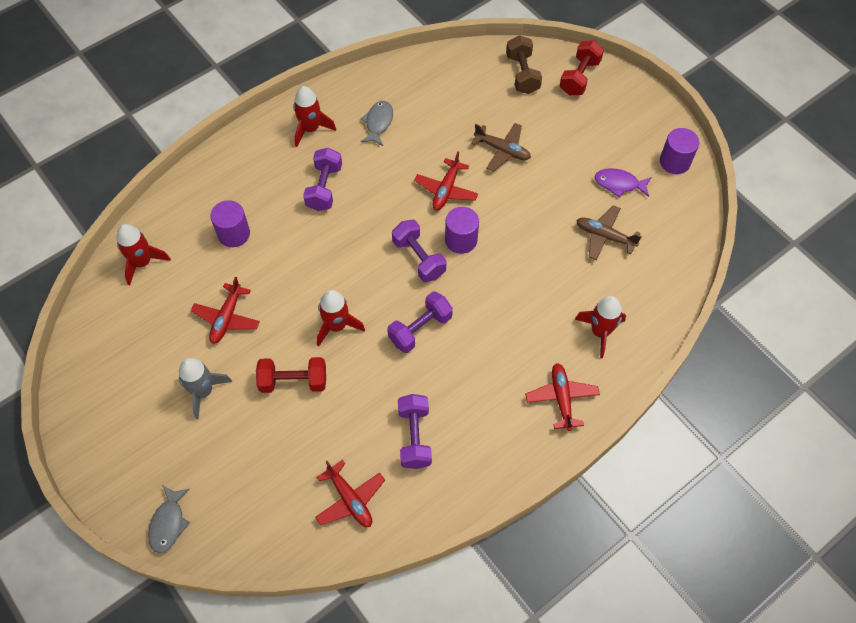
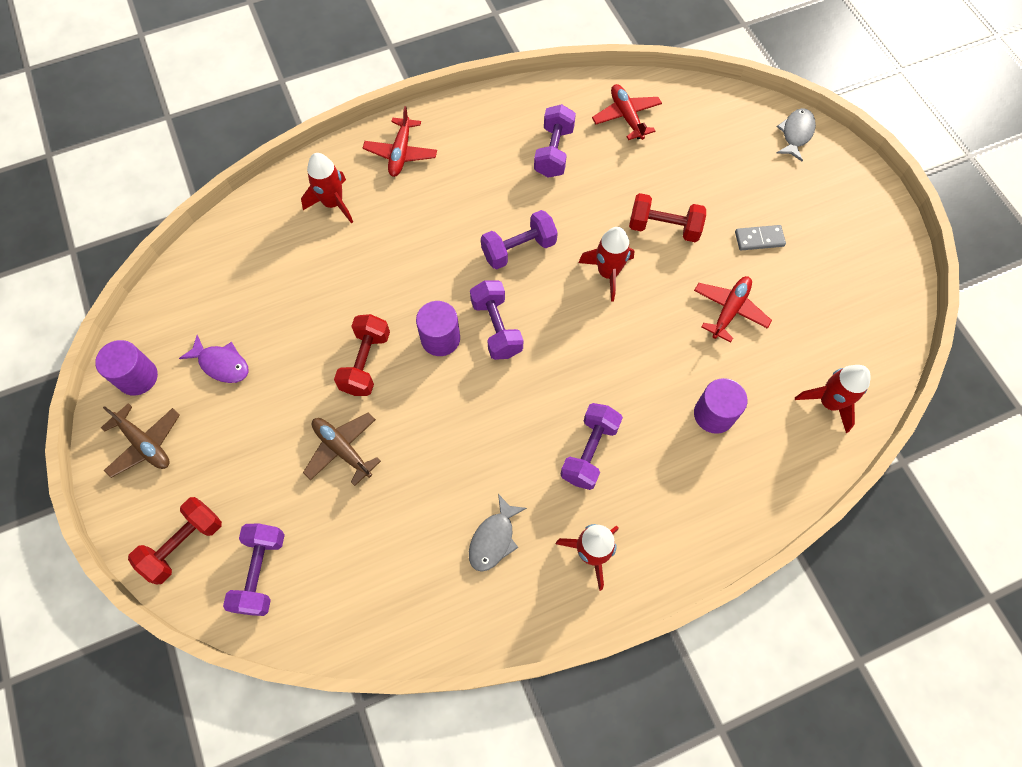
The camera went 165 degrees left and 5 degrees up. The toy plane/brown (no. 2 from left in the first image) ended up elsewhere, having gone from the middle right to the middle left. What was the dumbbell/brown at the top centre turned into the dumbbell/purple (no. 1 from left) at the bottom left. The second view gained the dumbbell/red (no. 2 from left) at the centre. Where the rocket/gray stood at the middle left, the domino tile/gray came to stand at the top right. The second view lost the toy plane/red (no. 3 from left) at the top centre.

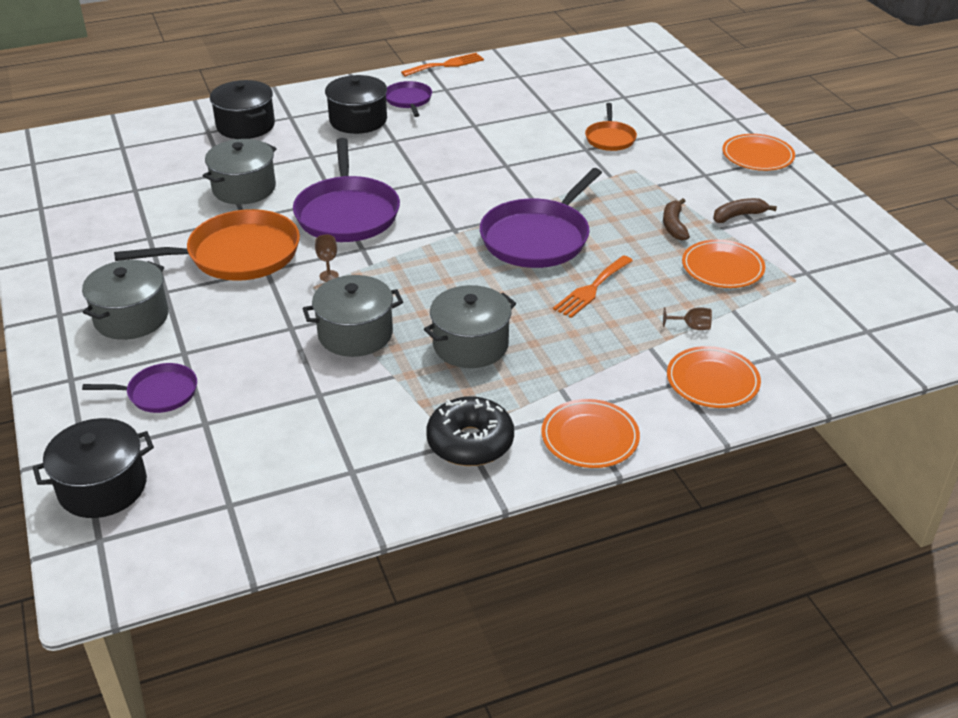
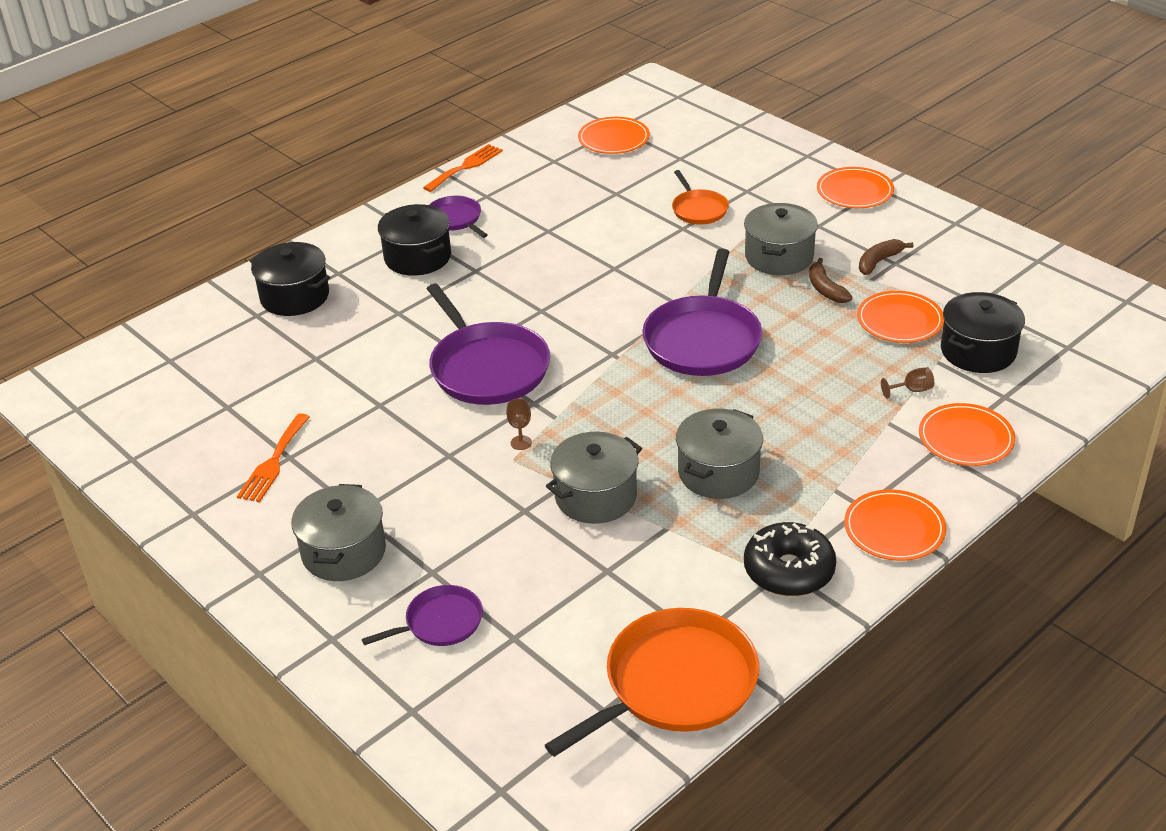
The camera went 20 degrees left and 0 degrees up. The table fork/orange (no. 2 from left in the first image) ended up elsewhere, having gone from the centre to the middle left. The frying pan/orange (no. 1 from left) ended up elsewhere, having gone from the middle left to the bottom centre. The second view gained the plate/orange (no. 1 from left) at the top centre. The pot/gray (no. 2 from left in the first image) ended up elsewhere, having gone from the top left to the top right. The pot/jet-black (no. 1 from left in the first image) ended up elsewhere, having gone from the middle left to the middle right.

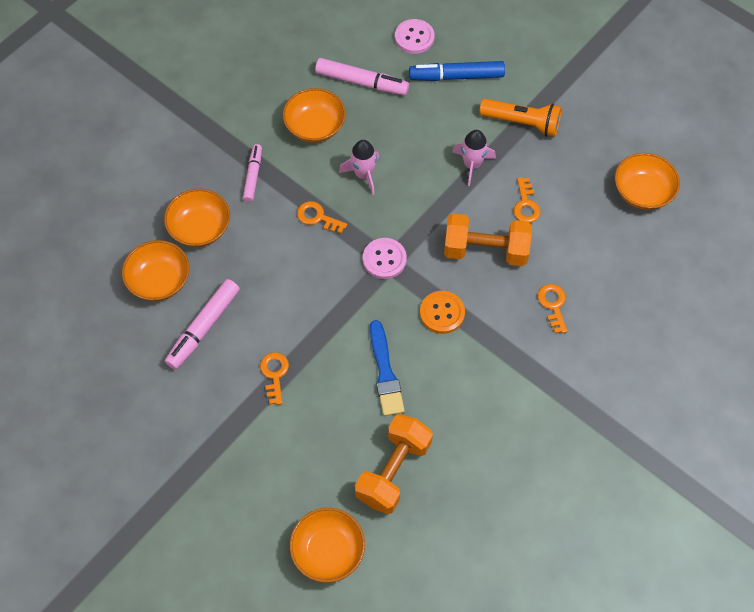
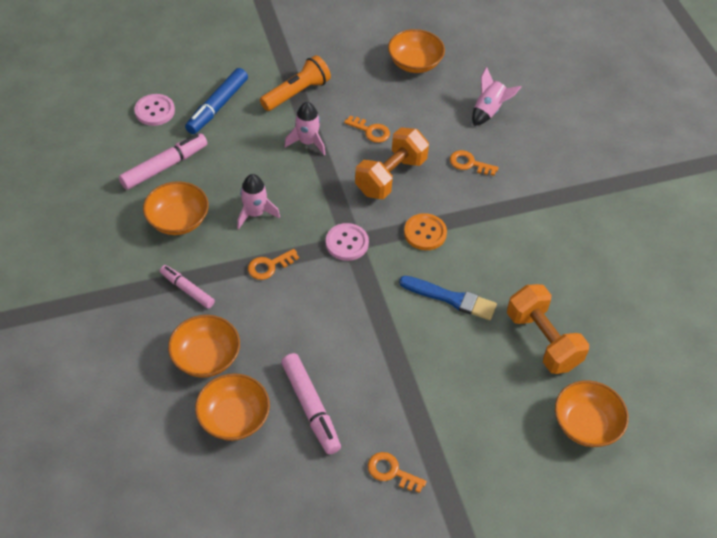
The camera went 60 degrees left and 10 degrees down. The door key/orange (no. 1 from left in the first image) ended up elsewhere, having gone from the centre to the bottom centre. The second view gained the rocket/rosy (no. 3 from left) at the top right.

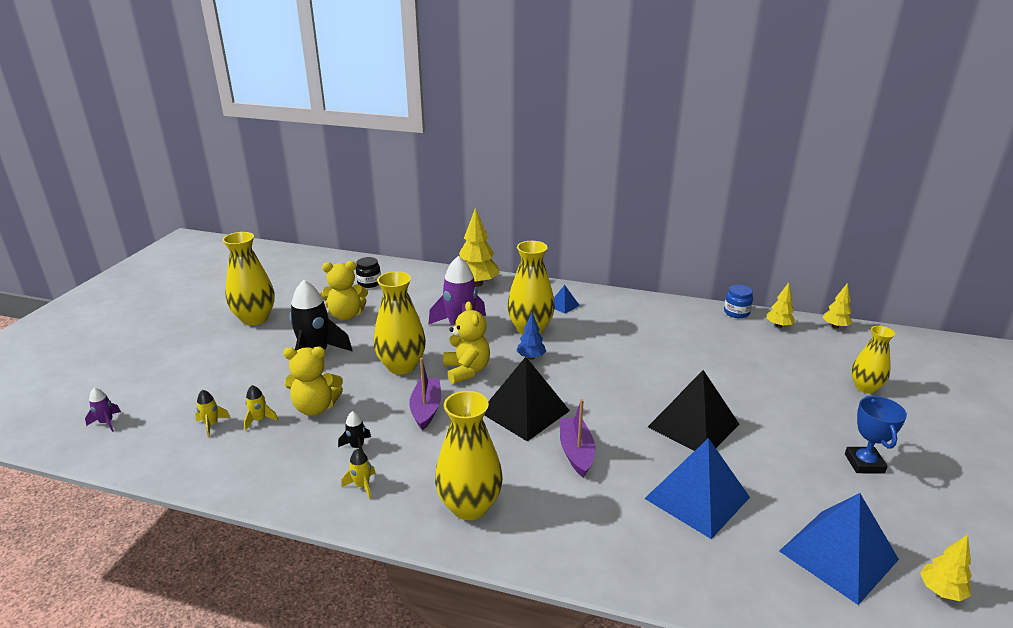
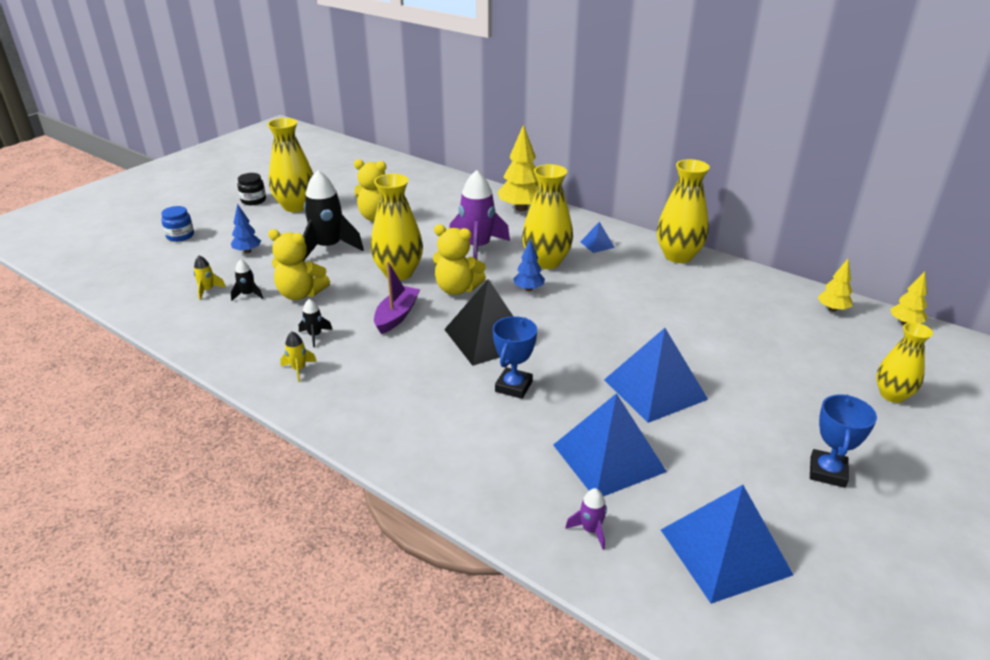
The camera went 20 degrees right and 5 degrees up. The preserve jar/blue ended up elsewhere, having gone from the middle right to the middle left. The second view gained the toy tree/blue (no. 1 from left) at the middle left. What was the rocket/bright yellow (no. 2 from left) at the middle left turned into the rocket/jet-black (no. 1 from left) at the middle left. The preserve jar/jet-black ended up elsewhere, having gone from the centre to the top left. The teddy/bright yellow (no. 3 from left) at the centre ended up facing another way, 105 degrees clockwise from before. Where the boat/purple (no. 2 from left) stood at the bottom centre, the trophy/blue (no. 1 from left) came to stand at the centre. The rocket/purple (no. 1 from left in the first image) ended up elsewhere, having gone from the middle left to the bottom centre. What was the pyramid/jet-black (no. 2 from left) at the middle right turned into the pyramid/blue (no. 3 from left) at the centre. The tall vase/bright yellow (no. 3 from left in the first image) ended up elsewhere, having gone from the bottom centre to the top right. The second view lost the toy tree/bright yellow (no. 4 from left) at the bottom right.

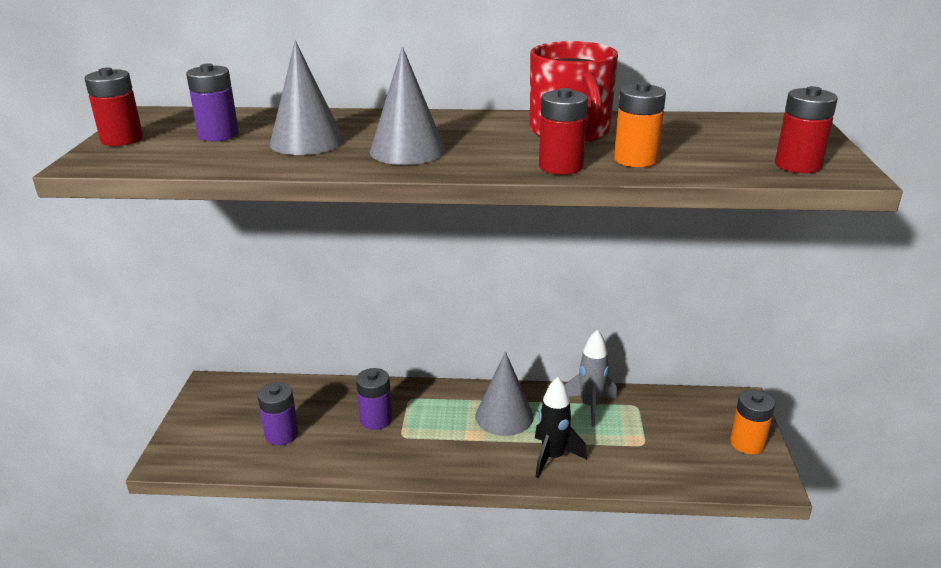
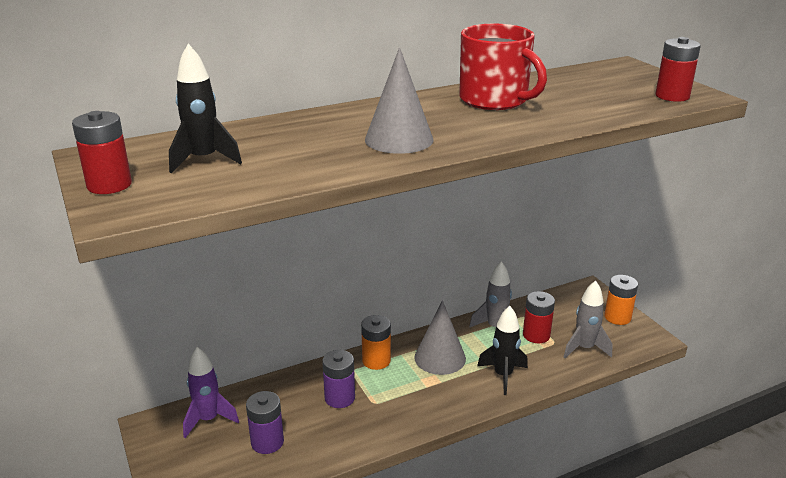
The camera went 30 degrees left and 0 degrees up. Where the AA battery/purple (no. 1 from left) stood at the top left, the rocket/jet-black (no. 1 from left) came to stand at the top left. The second view gained the rocket/purple at the bottom left. The AA battery/orange (no. 1 from left) ended up elsewhere, having gone from the top right to the bottom centre. The AA battery/red (no. 2 from left) ended up elsewhere, having gone from the top centre to the middle right. The second view gained the rocket/gray (no. 2 from left) at the bottom right. The second view lost the cone/gray (no. 1 from left) at the top left.

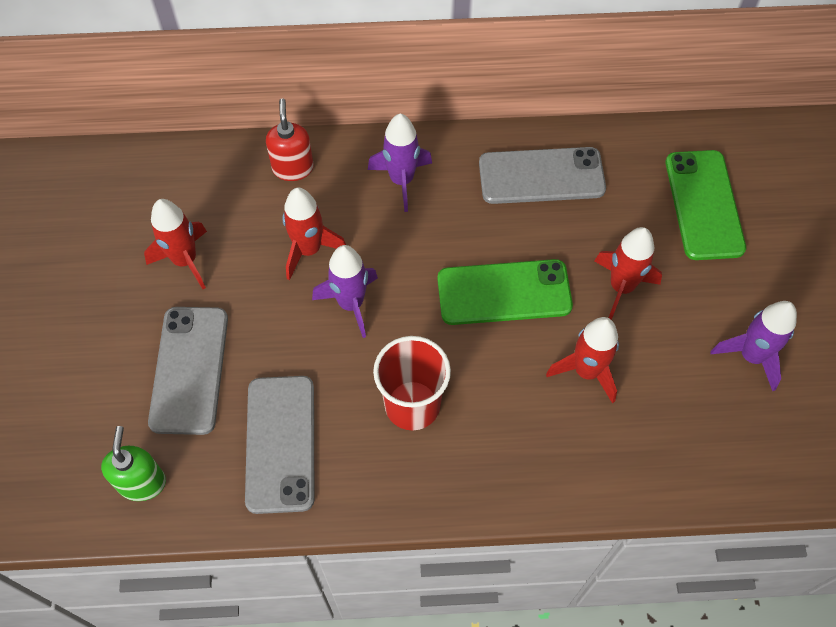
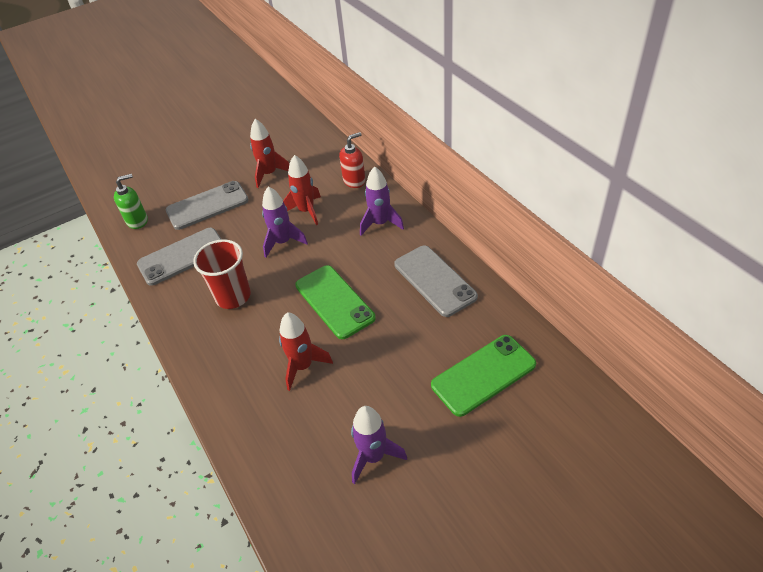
The camera went 65 degrees right and 15 degrees down. The second view lost the rocket/red (no. 4 from left) at the middle right.

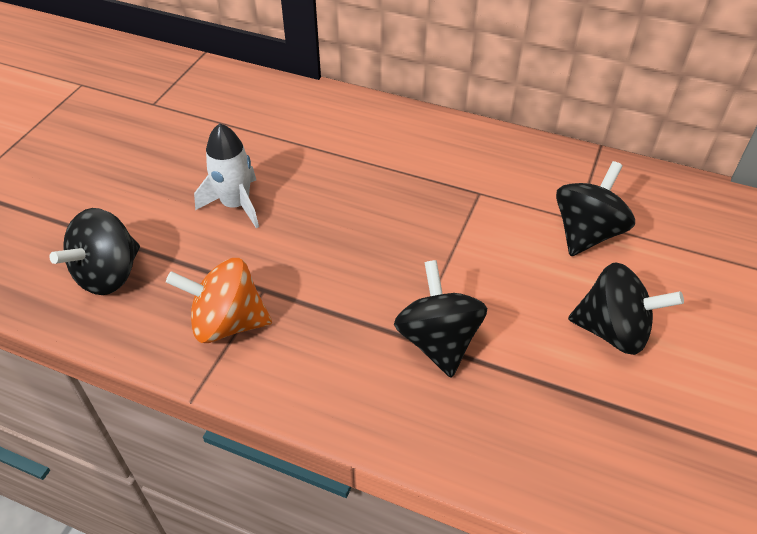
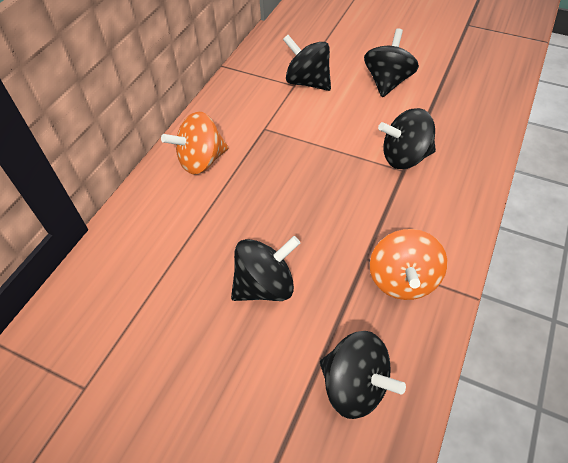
The camera went 85 degrees left and 5 degrees up. The second view gained the whirligig/orange (no. 1 from left) at the top centre. Where the rocket/pure white stood at the top left, the whirligig/jet-black (no. 1 from left) came to stand at the centre.

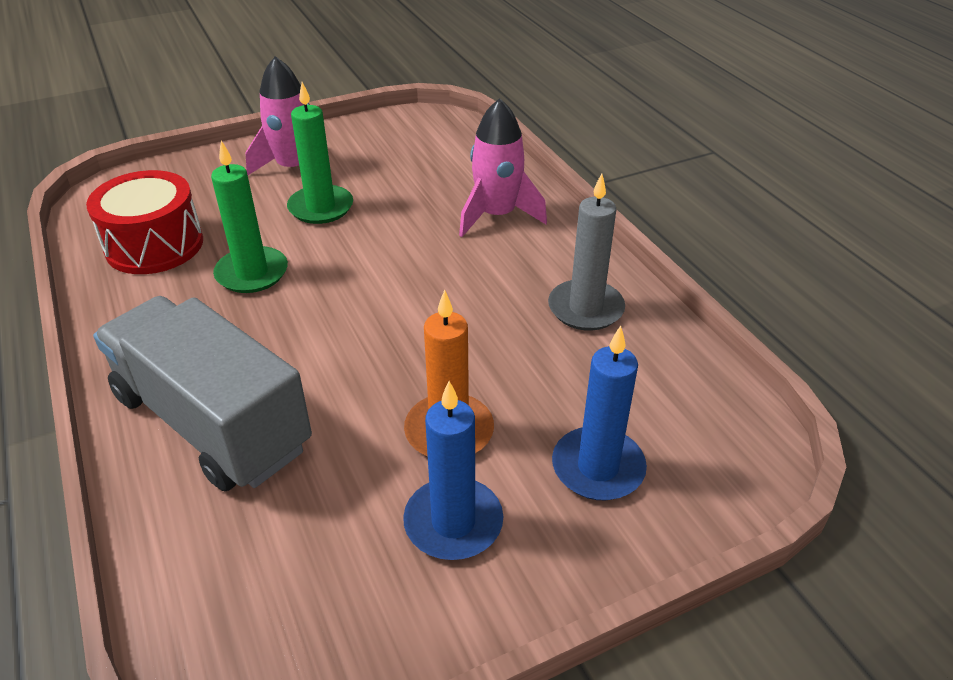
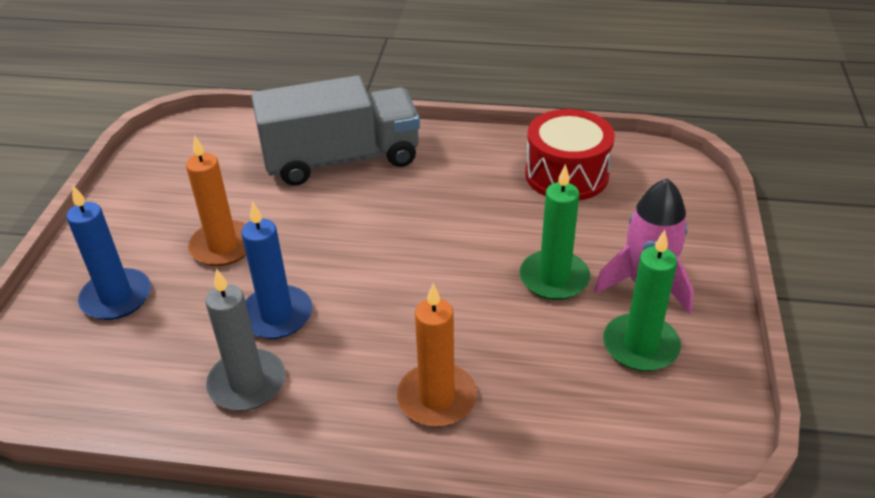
The camera went 125 degrees right and 0 degrees up. The wax candle/blue (no. 1 from left in the first image) ended up elsewhere, having gone from the bottom centre to the middle left. Where the rocket/rosy (no. 2 from left) stood at the top centre, the wax candle/orange (no. 2 from left) came to stand at the bottom centre. The wax candle/green (no. 1 from left in the first image) ended up elsewhere, having gone from the top left to the middle right.

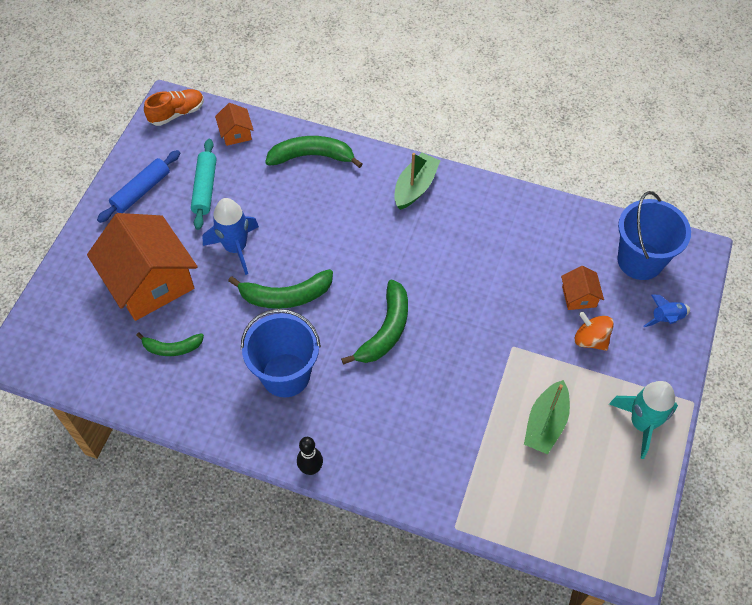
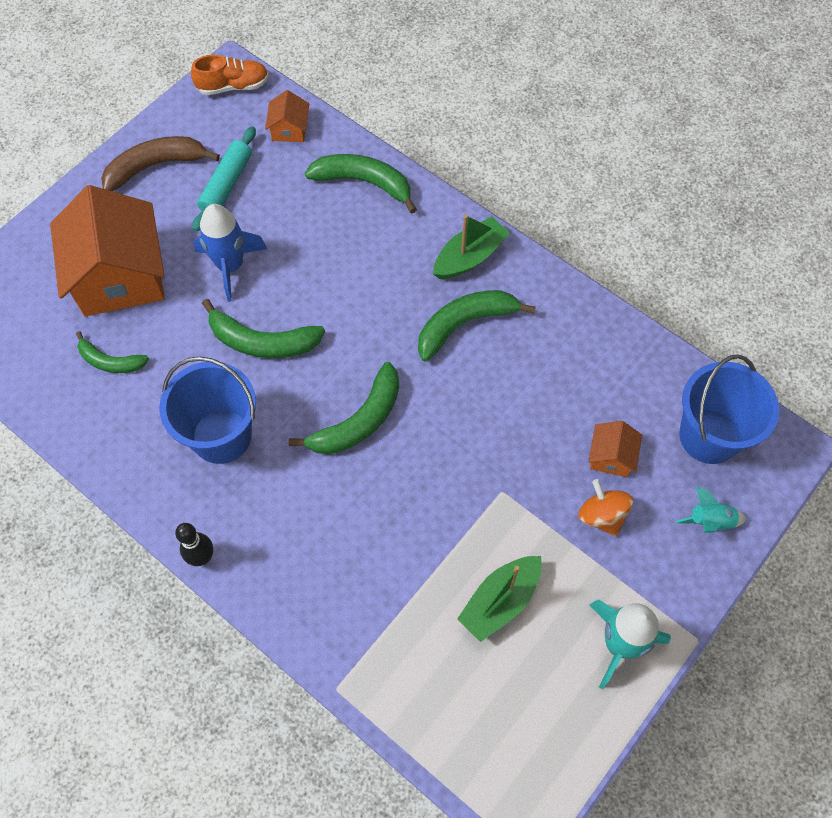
The camera went 20 degrees right and 5 degrees up. Where the dough roller/blue stood at the top left, the toy banana/brown came to stand at the top left. The second view gained the toy banana/green (no. 5 from left) at the centre. What was the rocket/blue (no. 2 from left) at the middle right turned into the rocket/aqua (no. 2 from left) at the middle right.

